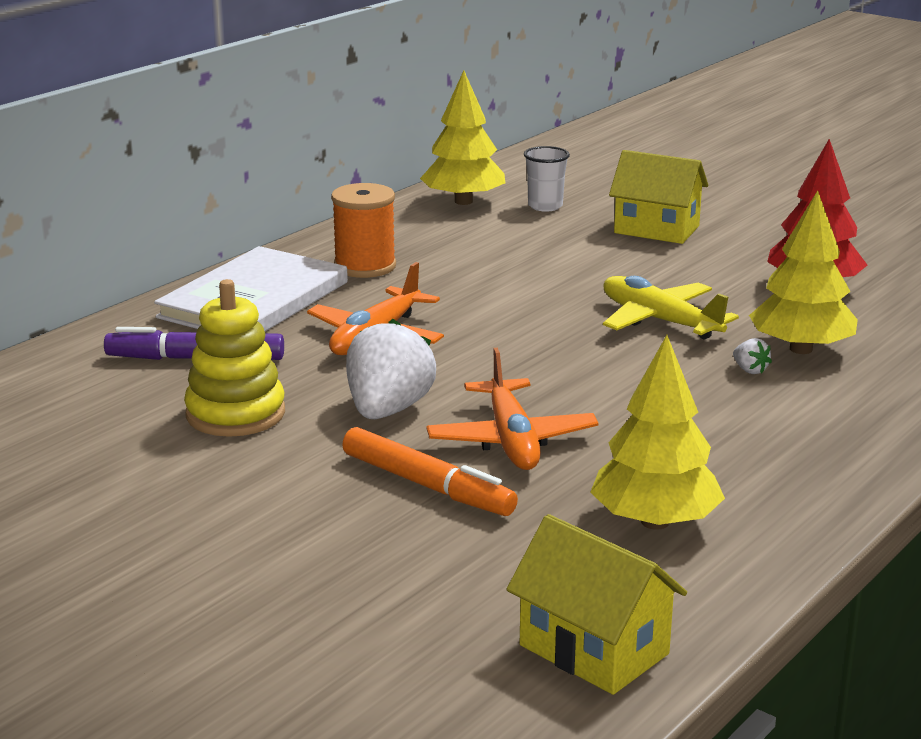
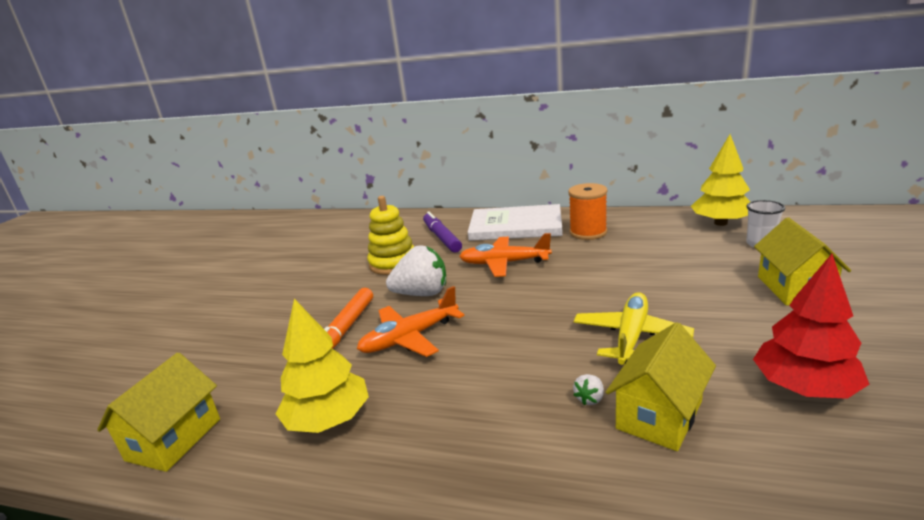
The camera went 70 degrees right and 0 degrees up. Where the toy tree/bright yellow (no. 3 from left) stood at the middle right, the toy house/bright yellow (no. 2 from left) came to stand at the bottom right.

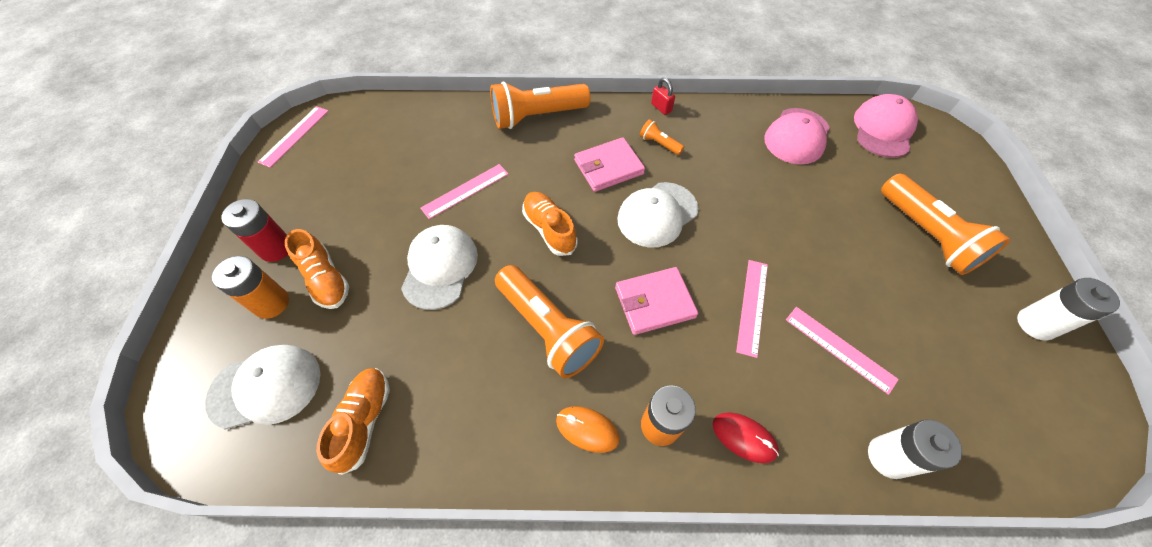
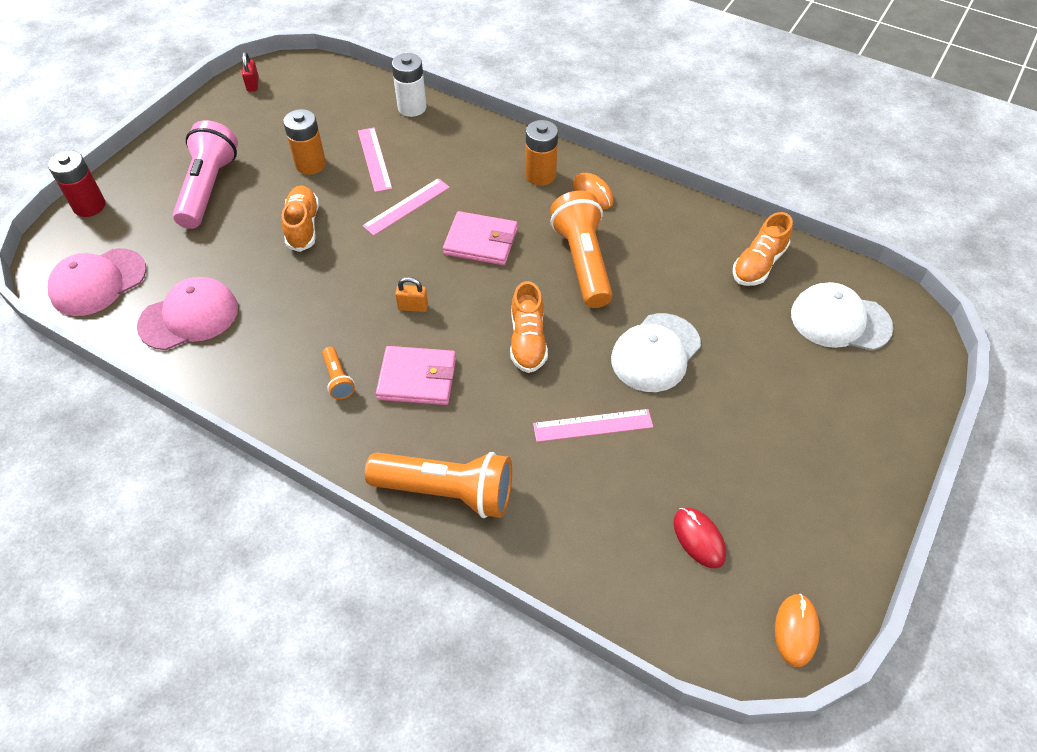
The camera went 150 degrees left and 5 degrees down. The AA battery/red ended up elsewhere, having gone from the middle left to the top left. What was the torch/orange (no. 4 from left) at the middle right turned into the torch/rosy at the top left. The small lock/red ended up elsewhere, having gone from the top centre to the top left. The lace-up shoe/orange (no. 1 from left) ended up elsewhere, having gone from the middle left to the top left. The AA battery/orange (no. 1 from left) ended up elsewhere, having gone from the middle left to the top left. Where the baseball cap/pure white (no. 3 from left) stood at the centre, the small lock/orange came to stand at the centre. The computer mouse/red ended up elsewhere, having gone from the bottom centre to the bottom right. Where the ruler/rosy (no. 1 from left) stood at the top left, the computer mouse/orange (no. 2 from left) came to stand at the bottom right. The second view lost the AA battery/pure white (no. 2 from left) at the middle right.

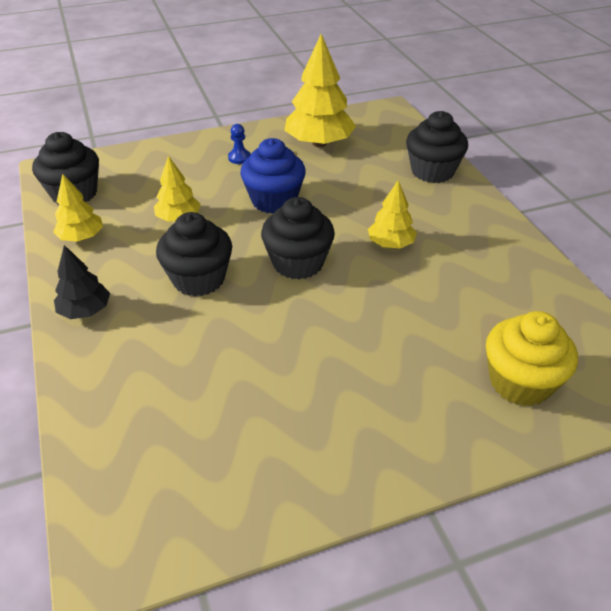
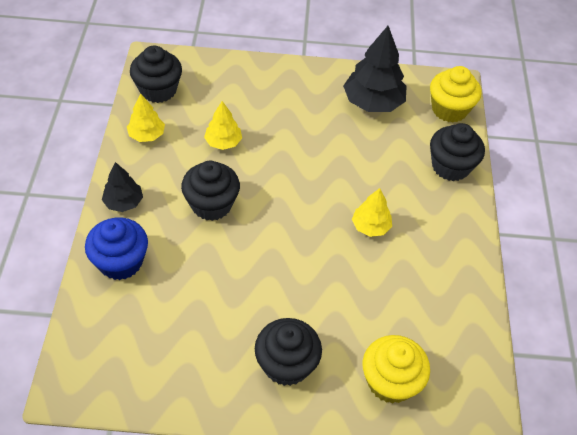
The camera went 20 degrees right and 10 degrees up. The cupcake/blue ended up elsewhere, having gone from the top centre to the middle left. The cupcake/jet-black (no. 3 from left) ended up elsewhere, having gone from the centre to the bottom centre. What was the toy tree/bright yellow (no. 3 from left) at the top centre turned into the toy tree/jet-black (no. 2 from left) at the top centre. The second view gained the cupcake/bright yellow (no. 2 from left) at the top right. The second view lost the game pawn/blue at the top centre.

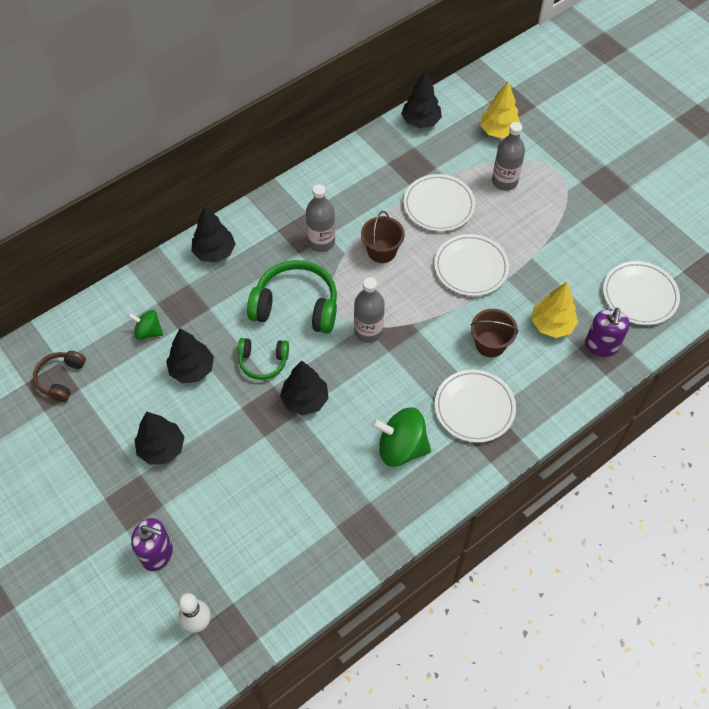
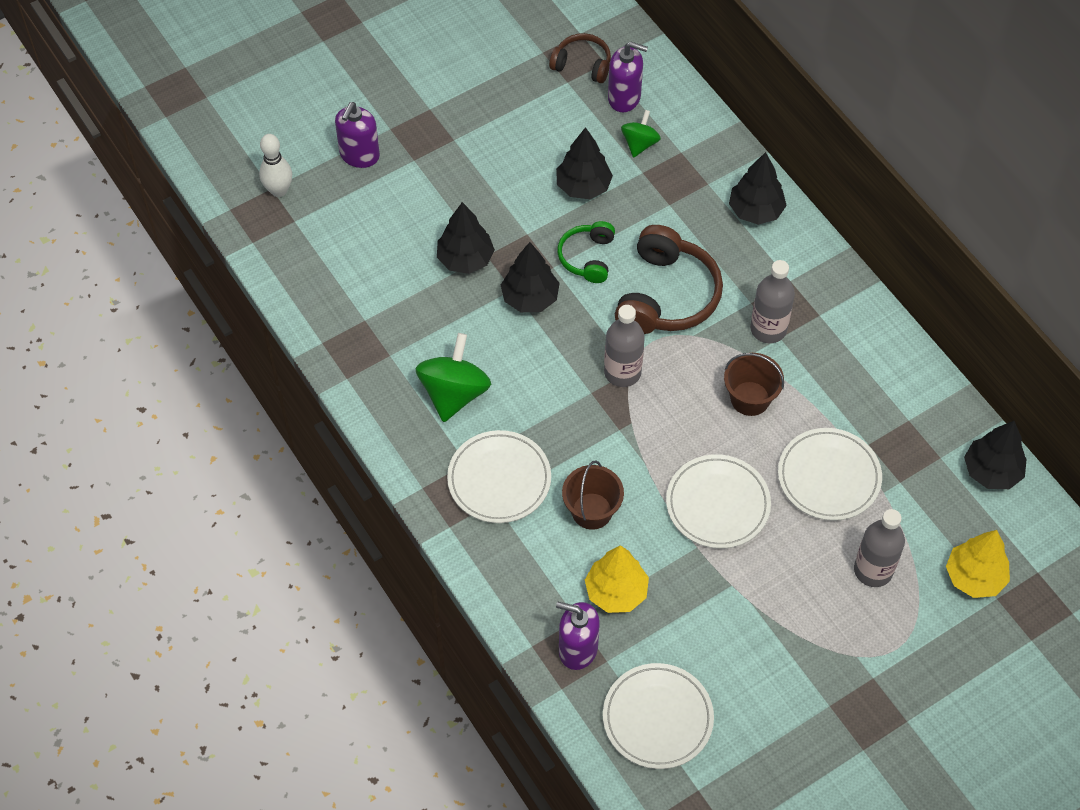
The camera went 95 degrees right and 0 degrees up. The toy tree/jet-black (no. 1 from left) ended up elsewhere, having gone from the middle left to the top centre. The second view gained the soap pump/purple (no. 3 from left) at the top centre. What was the headphones/green (no. 2 from left) at the centre turned into the headphones/brown (no. 2 from left) at the centre.

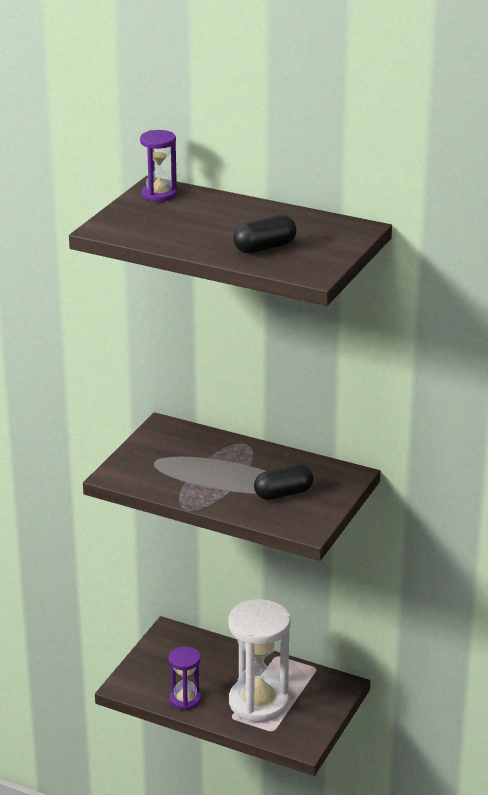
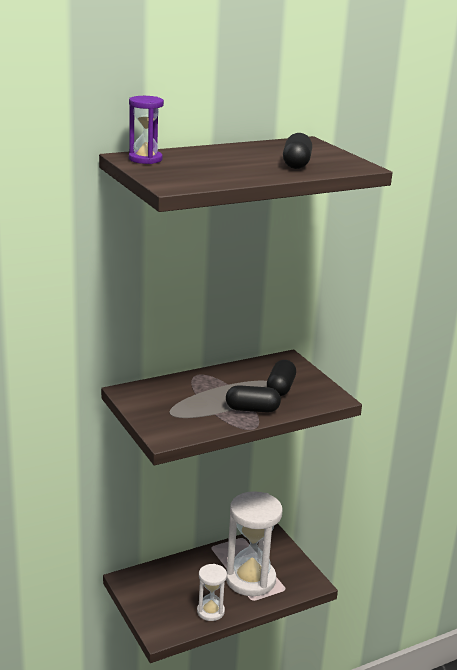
The camera went 55 degrees left and 5 degrees down. What was the sand timer/purple (no. 2 from left) at the bottom centre turned into the sand timer/pure white (no. 1 from left) at the bottom centre. The second view gained the pill/jet-black (no. 1 from left) at the centre.

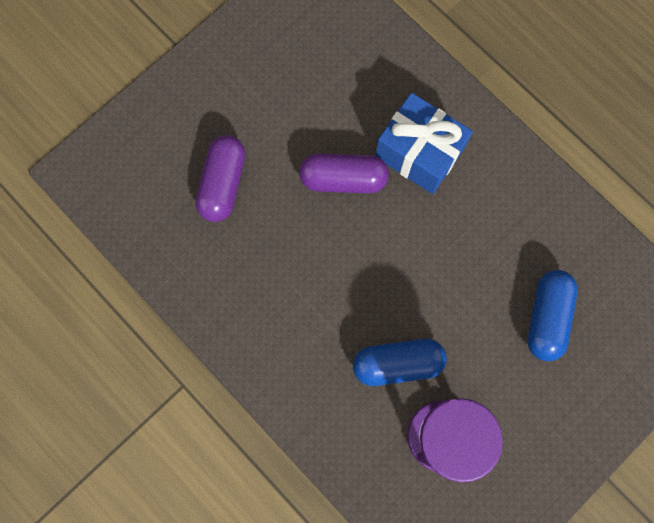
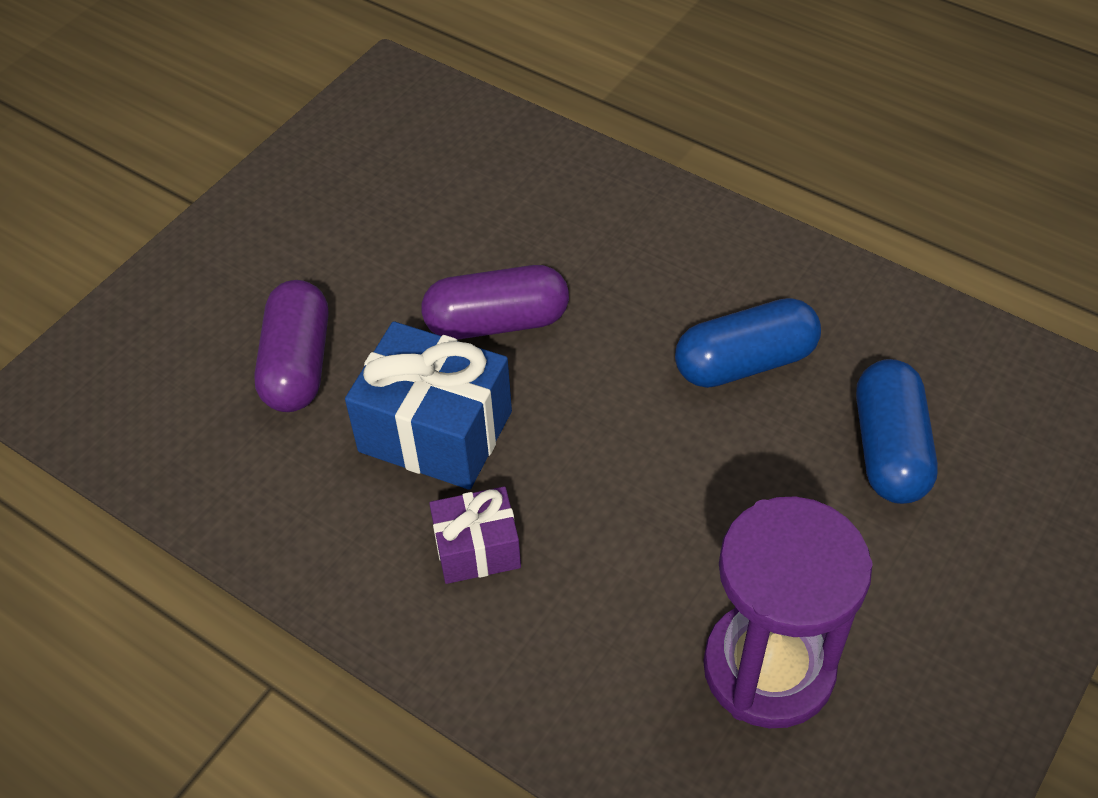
The camera went 10 degrees left and 25 degrees down. The present/blue ended up elsewhere, having gone from the top centre to the centre. The second view gained the present/purple at the bottom centre. The pill/blue (no. 1 from left) ended up elsewhere, having gone from the bottom centre to the middle right.

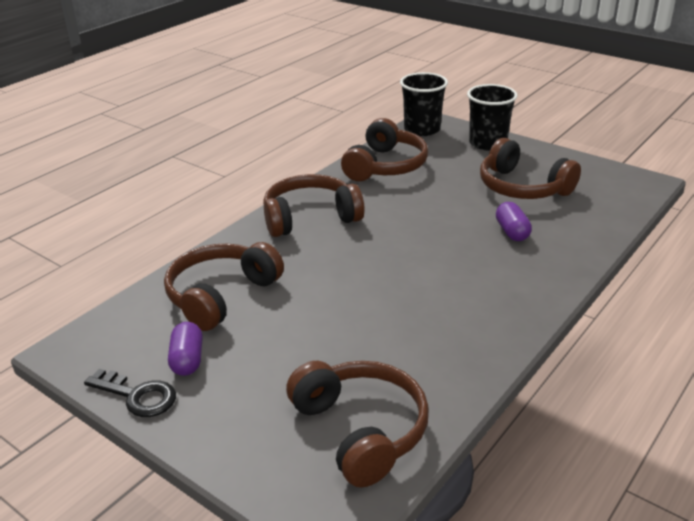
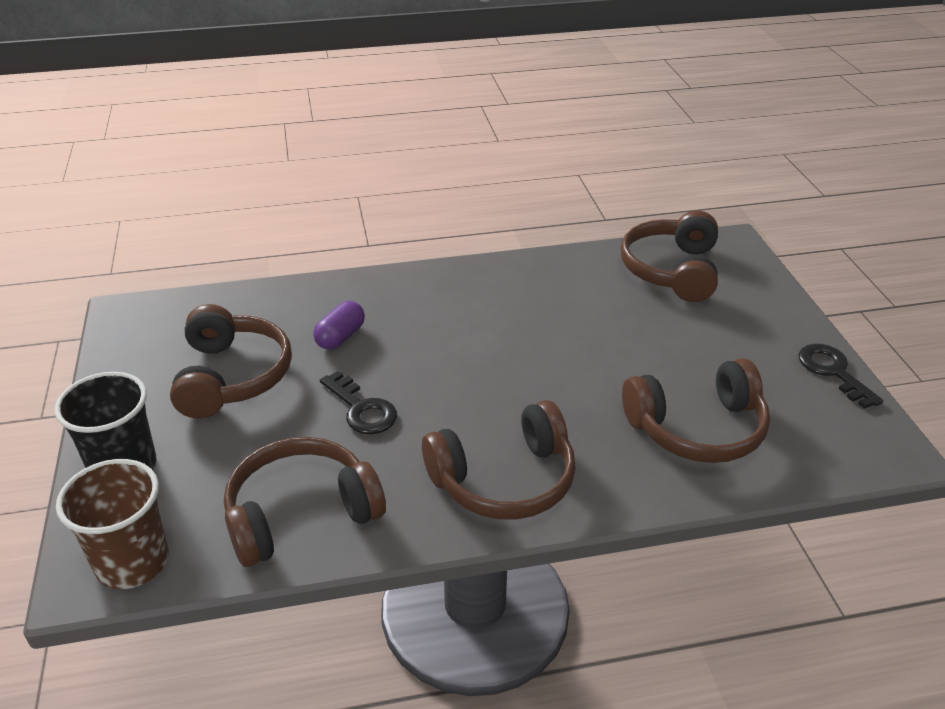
The camera went 140 degrees left and 5 degrees up. What was the beaker/jet-black (no. 1 from left) at the top centre turned into the beaker/brown at the bottom left. The second view gained the door key/jet-black (no. 1 from left) at the centre. The headphones/brown (no. 2 from left in the first image) at the centre ended up facing another way, 45 degrees counterclockwise from before. The second view lost the pill/purple (no. 1 from left) at the bottom left.

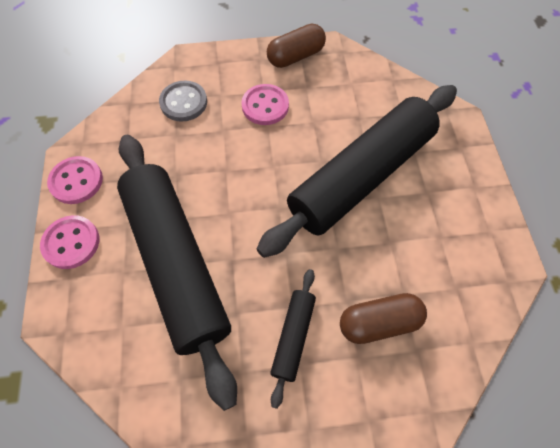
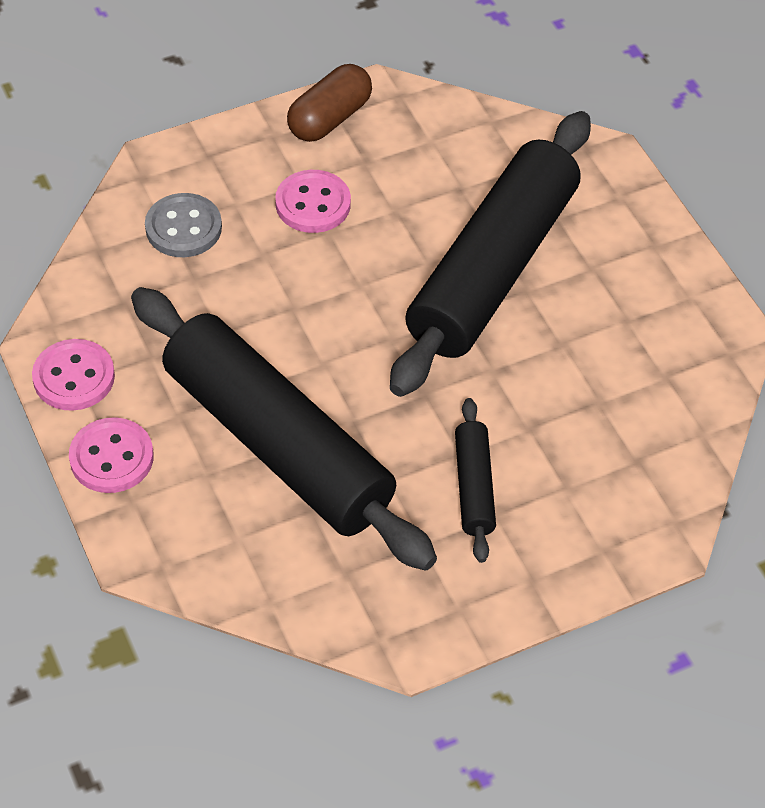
The camera went 20 degrees left and 10 degrees down. The second view lost the pill/brown (no. 2 from left) at the bottom right.

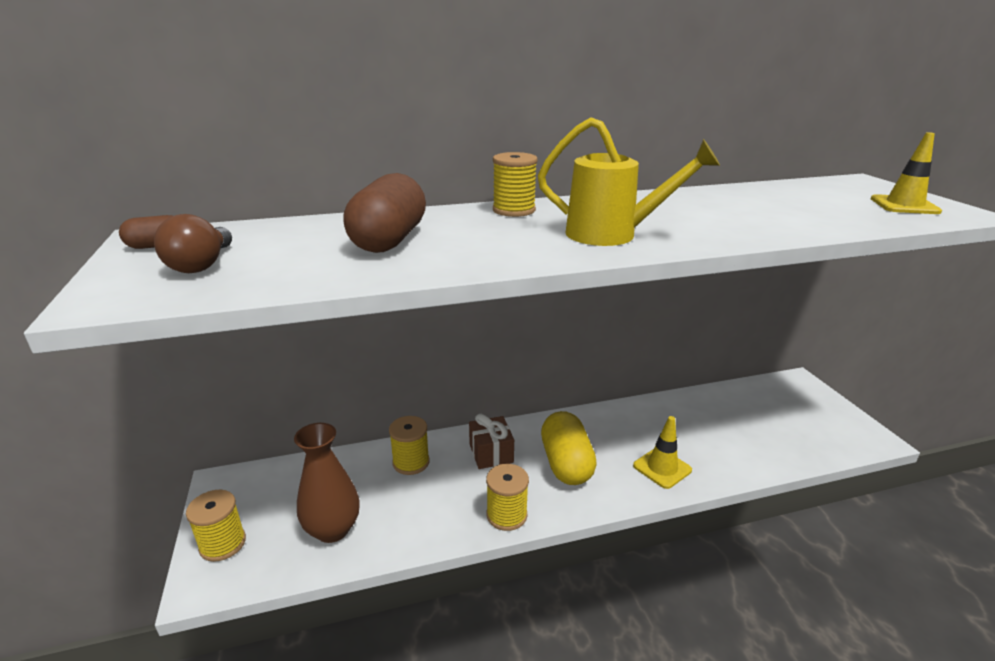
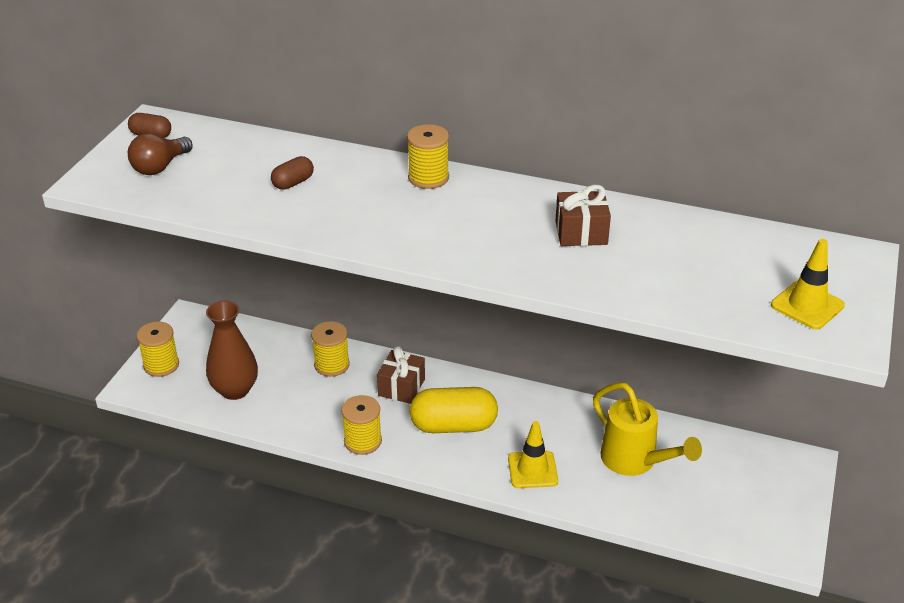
The camera went 35 degrees right and 10 degrees up. The size of the pill/brown (no. 2 from left) at the top centre changed by a factor of 0.49. The pill/bright yellow at the bottom centre ended up facing another way, 60 degrees clockwise from before. The second view gained the present/brown (no. 2 from left) at the centre. The sprinkling can/bright yellow ended up elsewhere, having gone from the top centre to the bottom right.

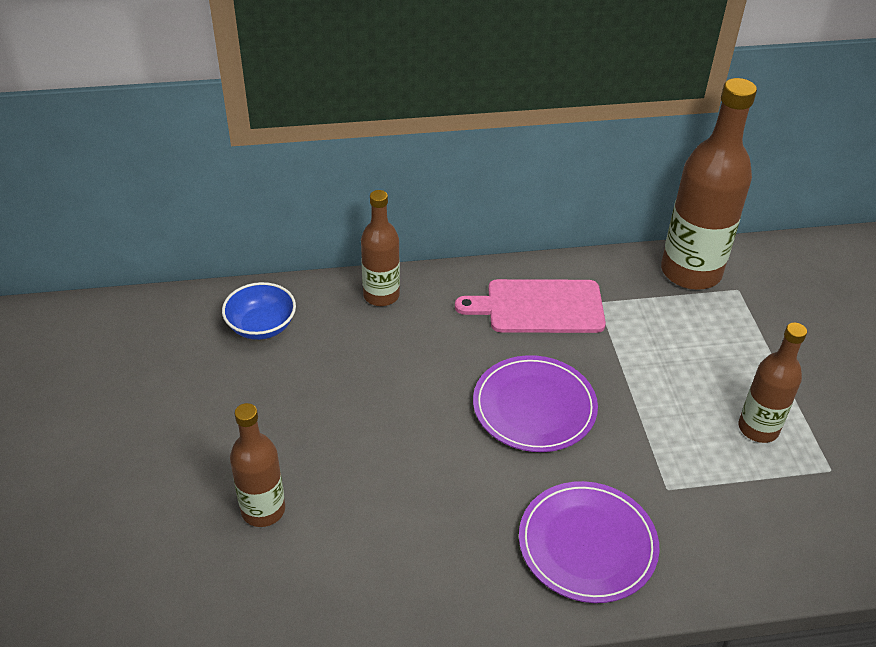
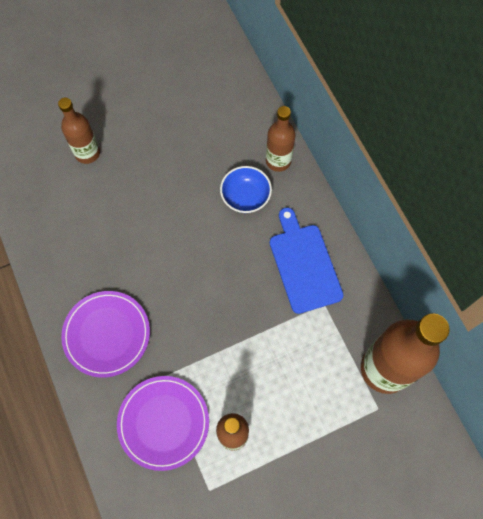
The camera went 75 degrees right and 25 degrees up. The plate/purple (no. 1 from left in the first image) ended up elsewhere, having gone from the centre to the bottom centre. The serving bowl/blue ended up elsewhere, having gone from the middle left to the centre. What was the cutting board/rosy at the centre turned into the cutting board/blue at the centre.

